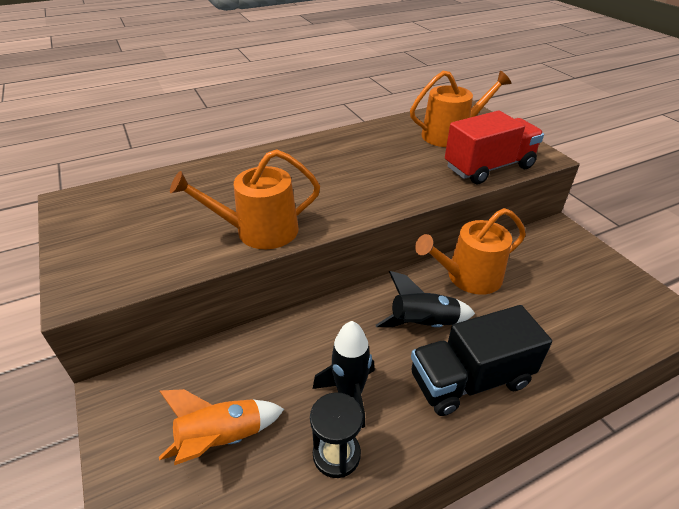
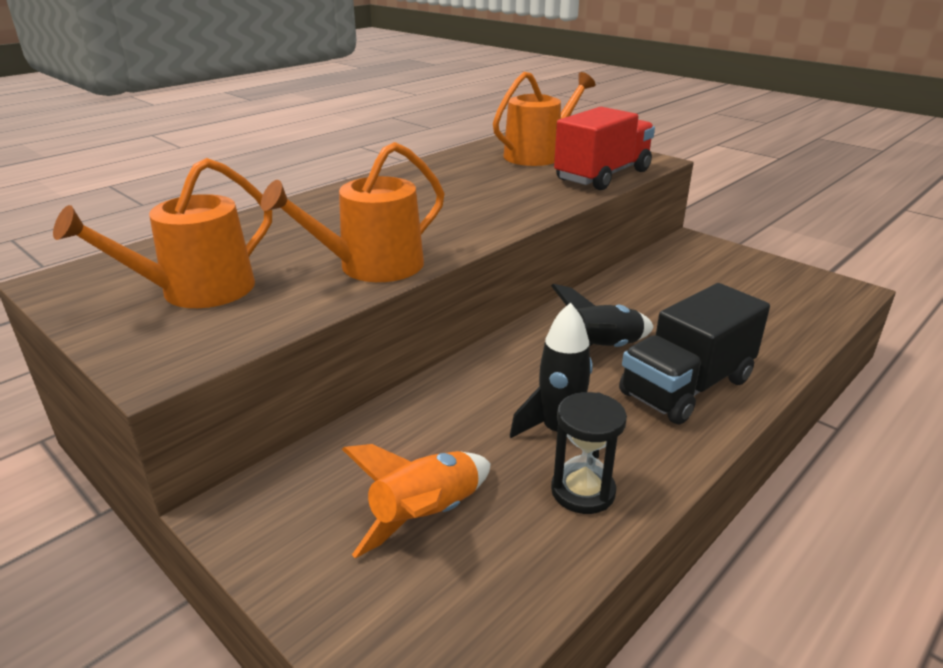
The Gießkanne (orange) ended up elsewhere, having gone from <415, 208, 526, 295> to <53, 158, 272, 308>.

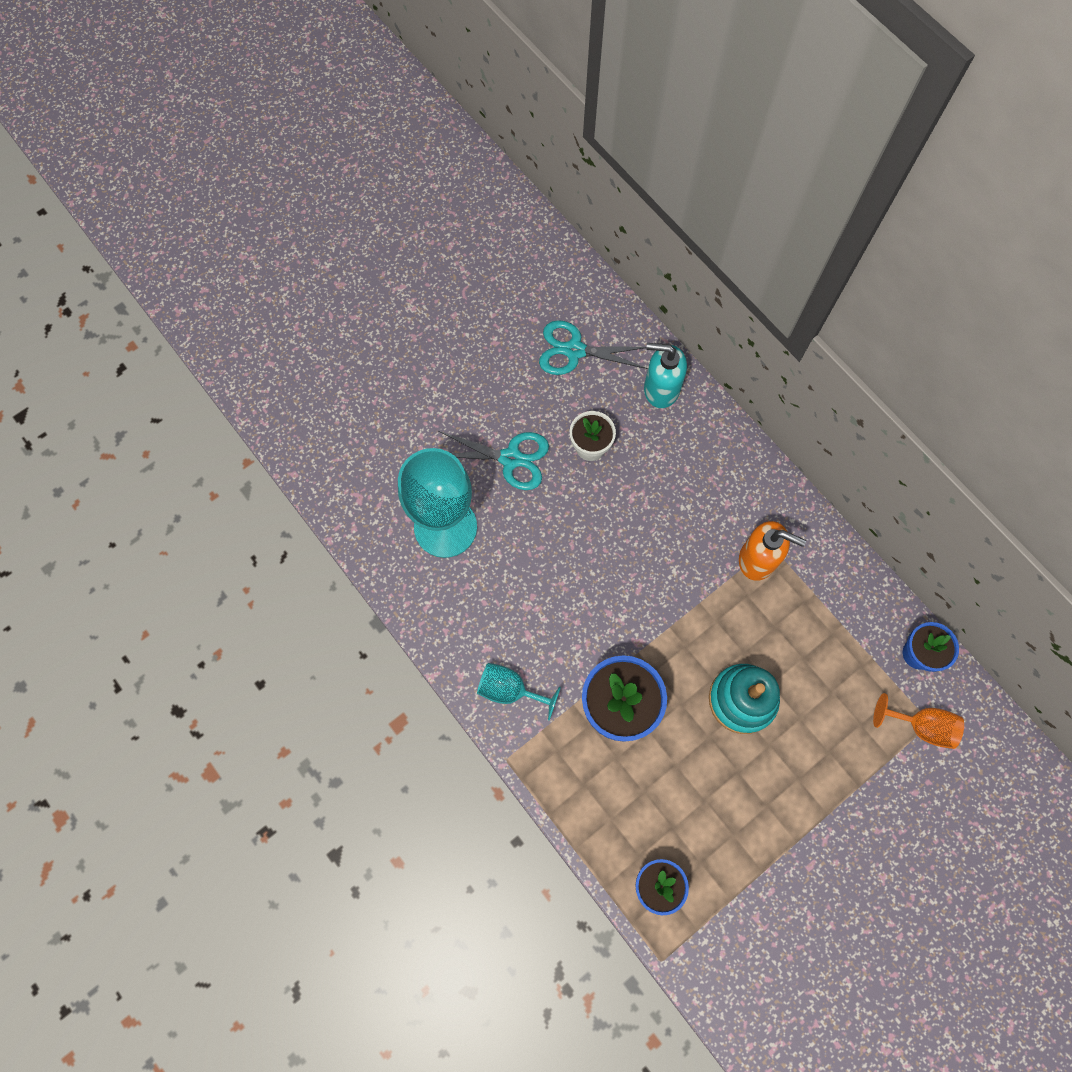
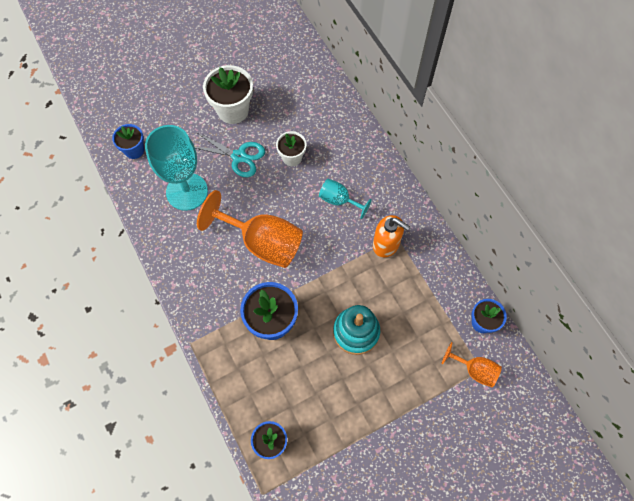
The Kelch (türkis) ended up elsewhere, having gone from <477, 663, 561, 721> to <319, 179, 372, 219>. The second view lost the Schere (türkis) at <539, 320, 648, 375>. The second view lost the Seifenspender (türkis) at <644, 343, 687, 408>. The second view gained the Blumentopf (blau) at <112, 124, 144, 159>. The second view gained the Kelch (orange) at <197, 190, 303, 268>. The second view gained the Blumentopf (weiß) at <203, 65, 253, 124>.

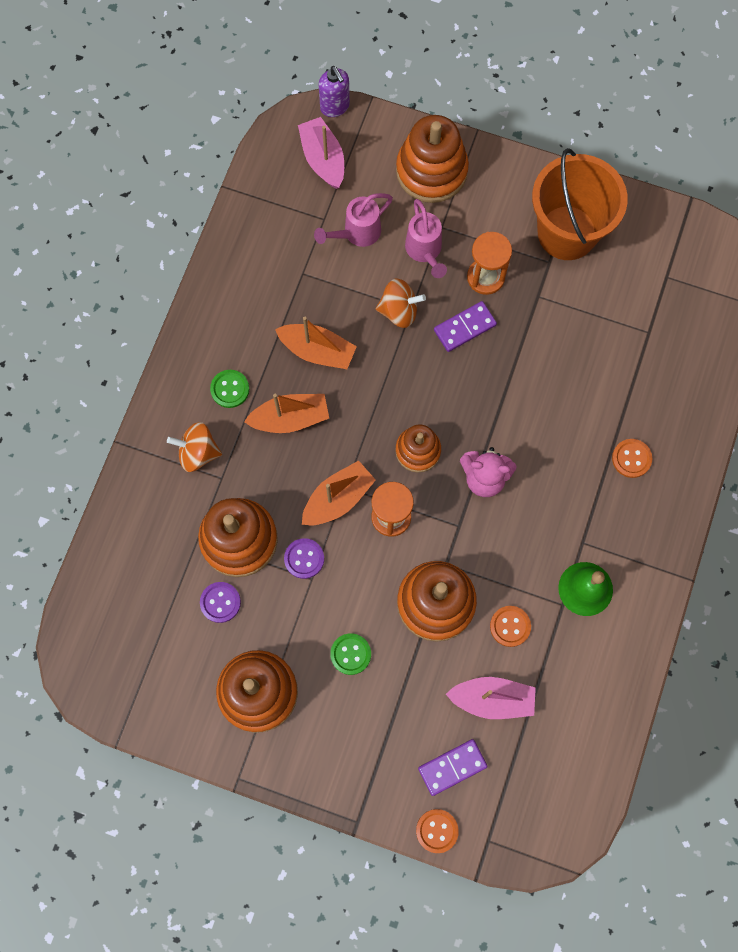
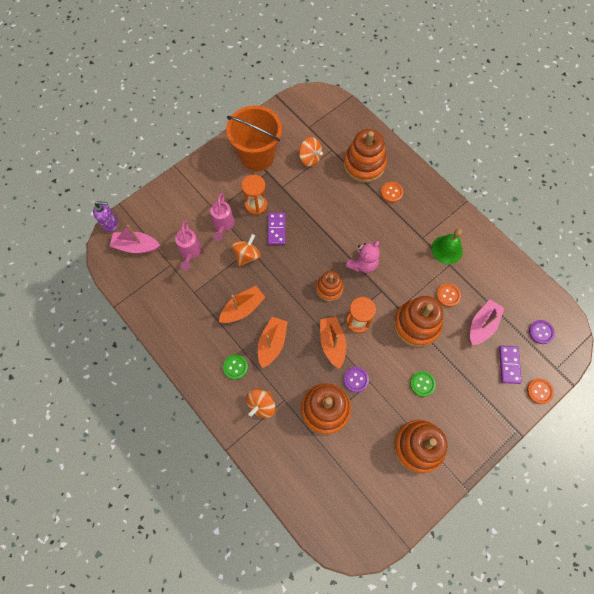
The Knopf (lila) ended up elsewhere, having gone from <200, 582, 241, 623> to <529, 320, 555, 344>. The Stapelspielzeug (orange) ended up elsewhere, having gone from <396, 115, 469, 203> to <343, 129, 387, 183>. The Gießkanne (rosa) at <405, 199, 447, 278> ended up facing another way, 75 degrees clockwise from before. The second view gained the Kreisel (orange) at <299, 137, 323, 167>.

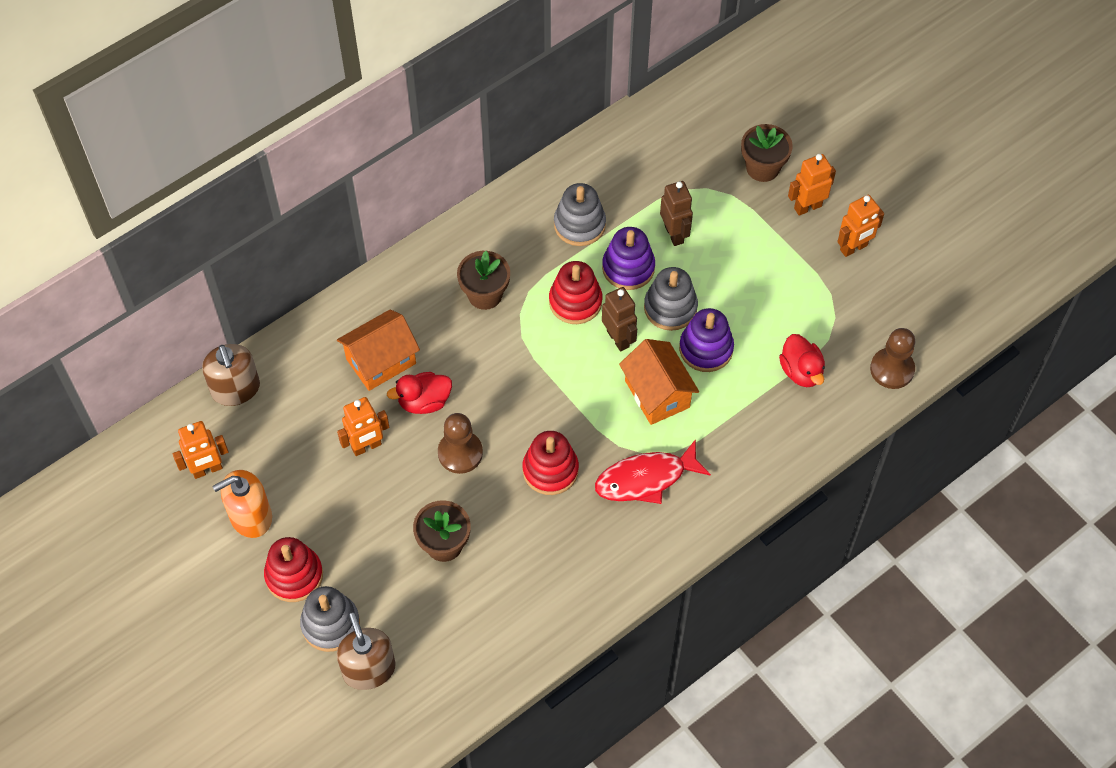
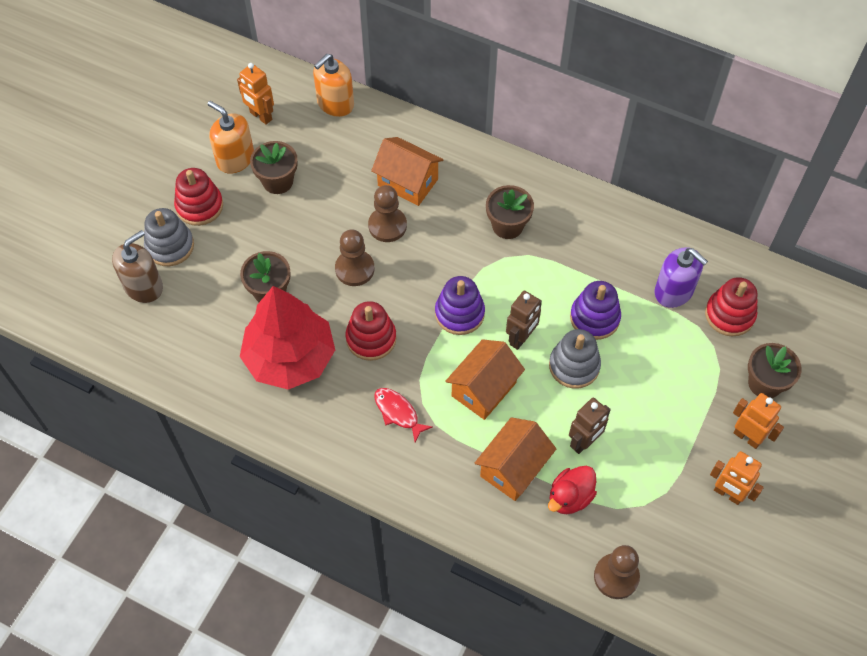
What was the Seifenspender (braun) at <202, 344, 260, 406> turned into the Seifenspender (orange) at <313, 54, 354, 117>. The second view lost the Roboter (orange) at <337, 397, 389, 456>. Where the Ente (rot) stood at <387, 372, 452, 414>, the Bauer (braun) came to stand at <368, 185, 407, 242>. The Stapelspielzeug (rot) ended up elsewhere, having gone from <549, 261, 602, 324> to <705, 277, 758, 336>. The second view lost the Stapelspielzeug (grau) at <554, 183, 606, 246>. The size of the Fisch (rot) at <595, 439, 711, 504> changed by a factor of 0.64. The Roboter (braun) ended up elsewhere, having gone from <660, 181, 693, 246> to <569, 398, 611, 454>. The Stapelspielzeug (lila) ended up elsewhere, having gone from <679, 308, 734, 372> to <435, 276, 485, 335>. The second view gained the Baum (rot) at <240, 286, 335, 390>. The second view gained the Blumentopf (braun) at <250, 141, 298, 194>. The second view gained the Haus (orange) at <475, 417, 556, 501>. The second view gained the Seifenspender (lila) at <655, 247, 708, 308>.

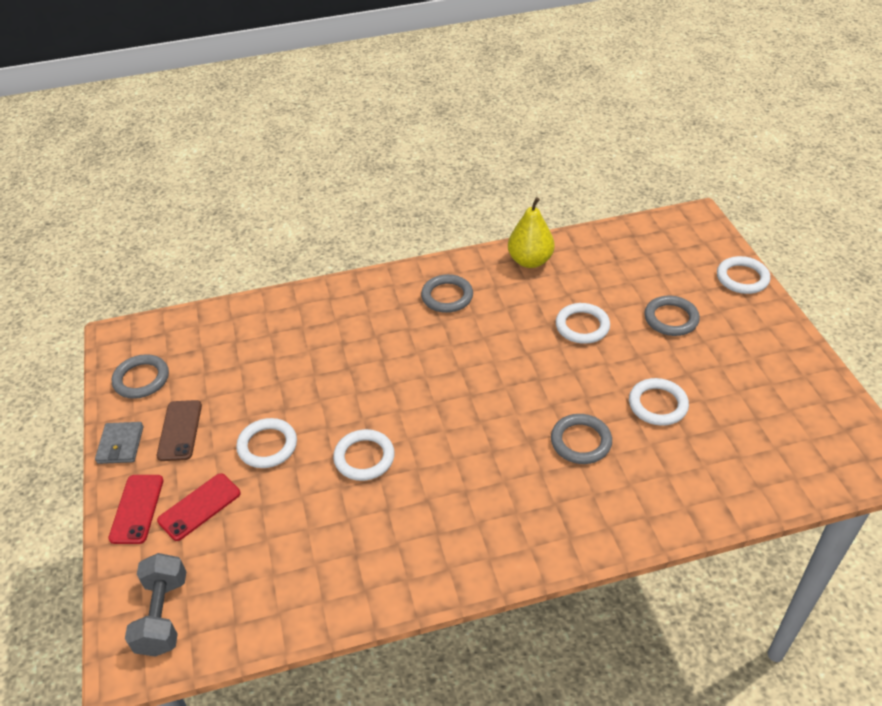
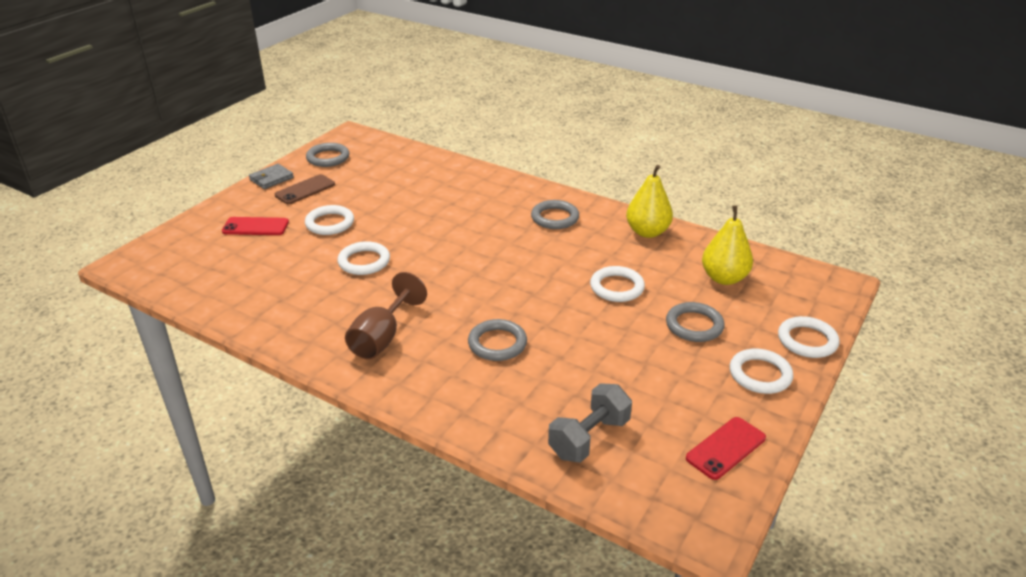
The Handy (rot) ended up elsewhere, having gone from <108, 475, 164, 544> to <686, 417, 766, 480>. The Hantel (grau) ended up elsewhere, having gone from <125, 553, 186, 657> to <548, 383, 632, 463>. The Ring (weiß) ended up elsewhere, having gone from <629, 378, 689, 426> to <730, 349, 793, 394>. The second view gained the Kelch (braun) at <345, 272, 427, 360>. The second view gained the Birne (gelb) at <702, 205, 753, 285>.

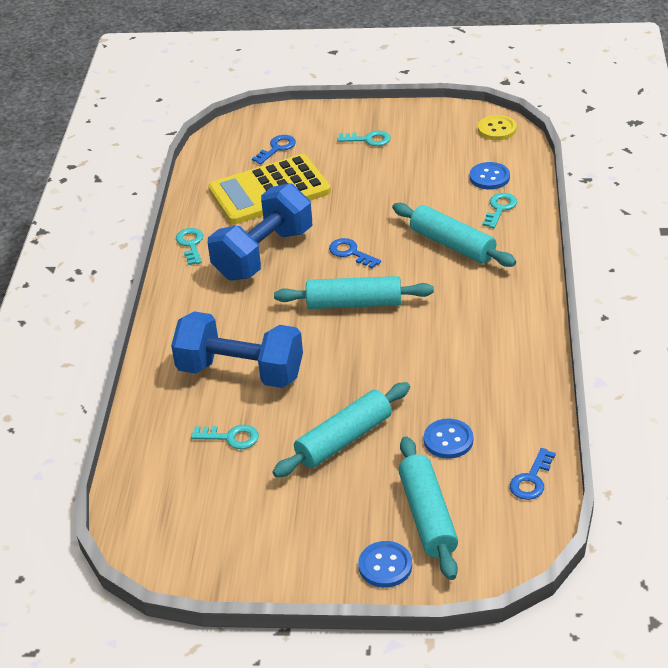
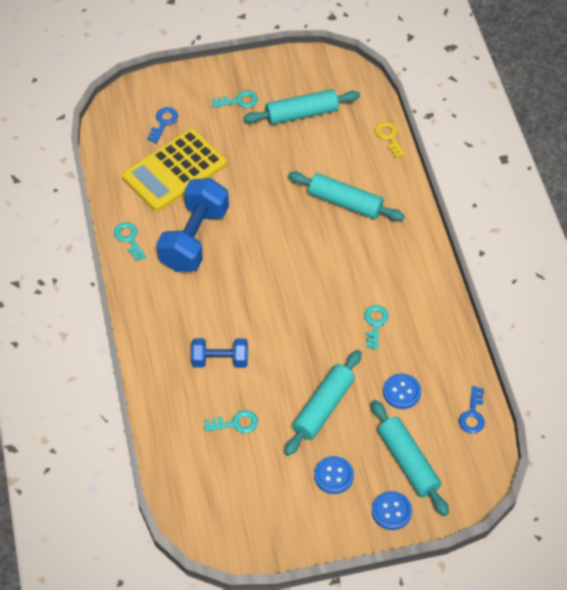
The size of the Hantel (blau) at <171, 311, 303, 388> changed by a factor of 0.57. The Nudelholz (türkis) ended up elsewhere, having gone from <274, 276, 434, 309> to <243, 89, 360, 125>. The second view lost the Schlüssel (blau) at <329, 238, 381, 269>. The Knopf (blau) ended up elsewhere, having gone from <470, 162, 510, 190> to <314, 456, 354, 494>. The second view lost the Knopf (gelb) at <478, 115, 516, 140>. The Schlüssel (türkis) ended up elsewhere, having gone from <482, 193, 517, 228> to <364, 305, 389, 349>. The second view gained the Schlüssel (gelb) at <375, 122, 406, 158>.

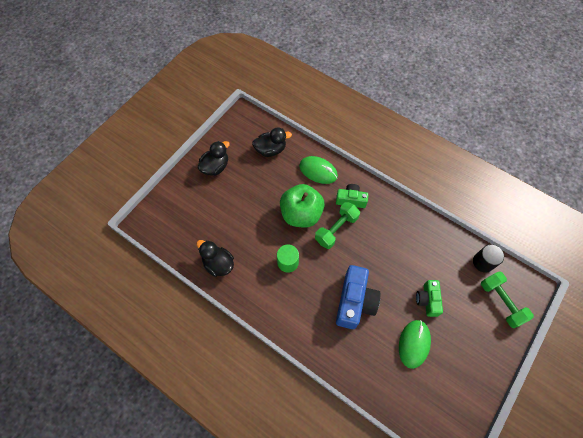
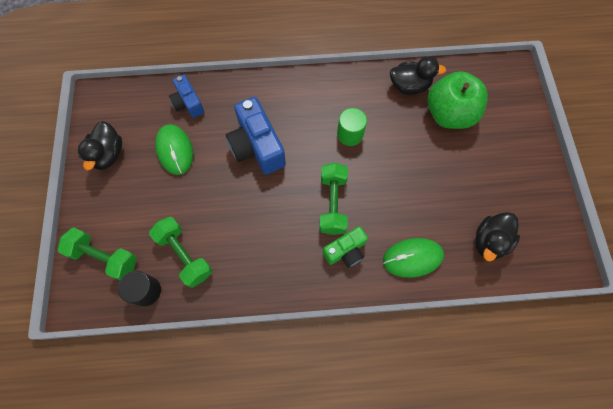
The Ente (schwarz) ended up elsewhere, having gone from <198, 141, 230, 176> to <78, 121, 122, 171>. The Apfel (grün) ended up elsewhere, having gone from <280, 184, 325, 228> to <427, 71, 488, 129>. The second view lost the Kamera (grün) at <416, 280, 443, 317>. The second view gained the Hantel (grün) at <149, 217, 212, 288>. The second view gained the Kamera (blau) at <169, 74, 204, 118>.

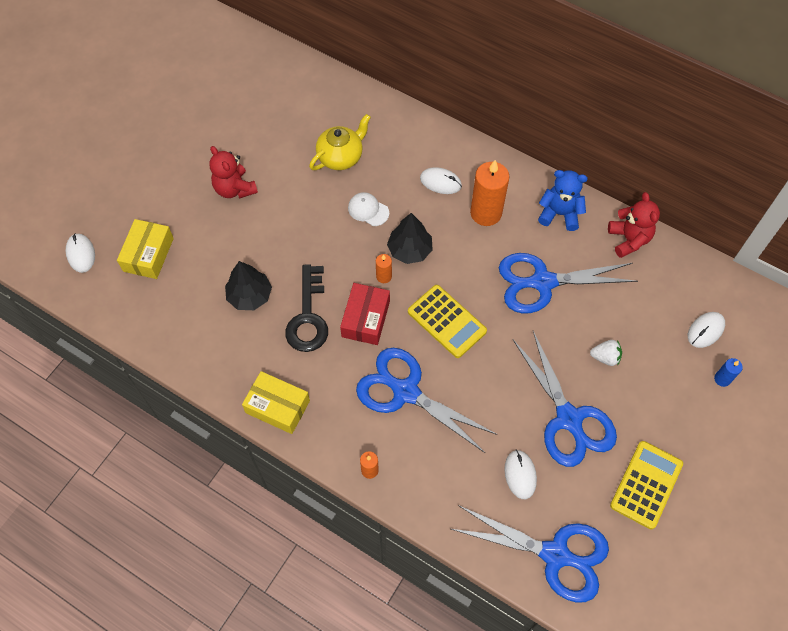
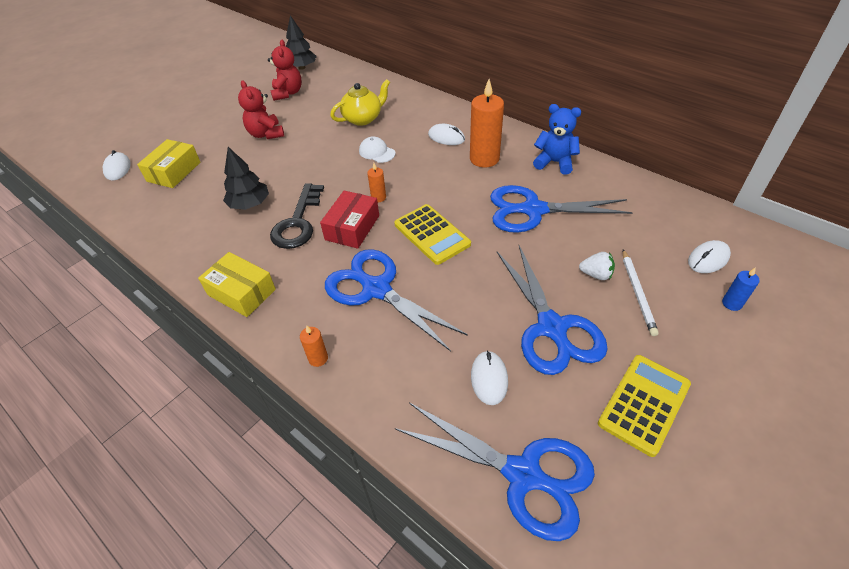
The Baum (schwarz) ended up elsewhere, having gone from <387, 213, 433, 264> to <286, 15, 317, 70>. The Teddybär (rot) ended up elsewhere, having gone from <608, 192, 660, 258> to <268, 40, 302, 101>. The second view gained the Bleistift (weiß) at <623, 249, 659, 336>.

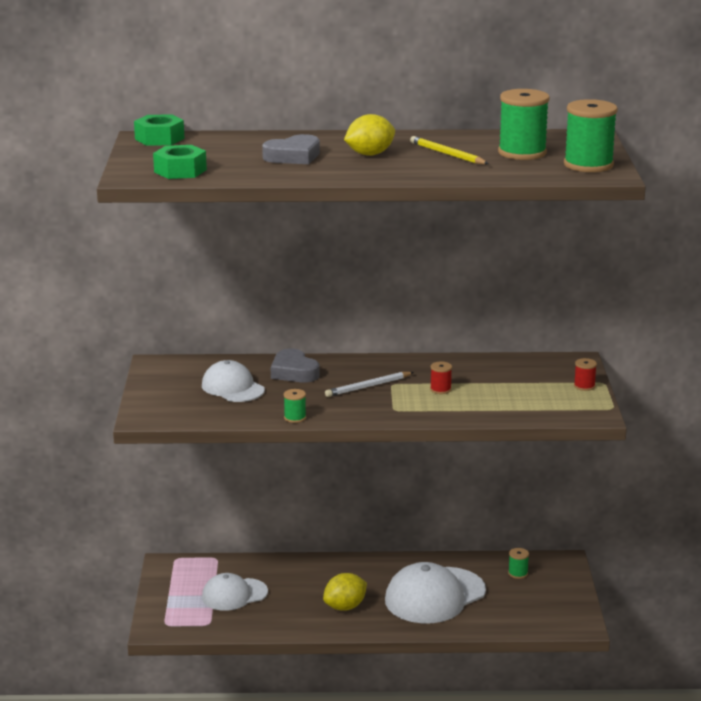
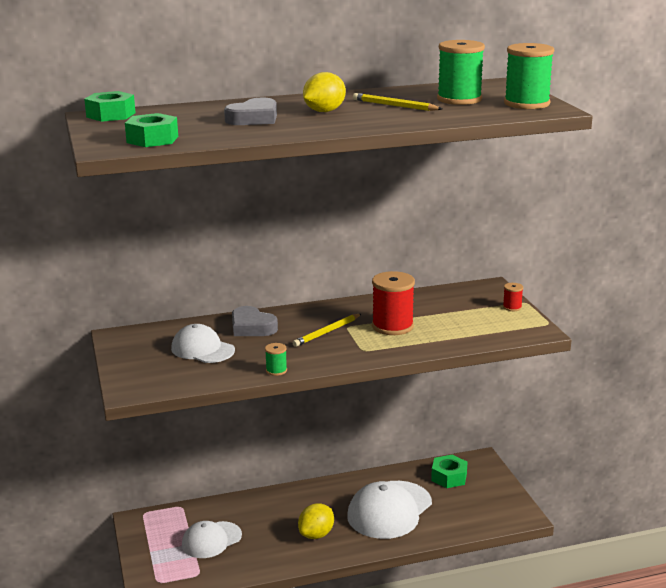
What was the Bleistift (weiß) at <325, 372, 414, 397> turned into the Bleistift (gelb) at <293, 314, 361, 347>. The size of the Garnrolle (rot) at <430, 362, 452, 394> changed by a factor of 2.13. Where the Garnrolle (grün) stood at <508, 548, 529, 579>, the Sechskantmutter (grün) came to stand at <431, 455, 467, 488>.

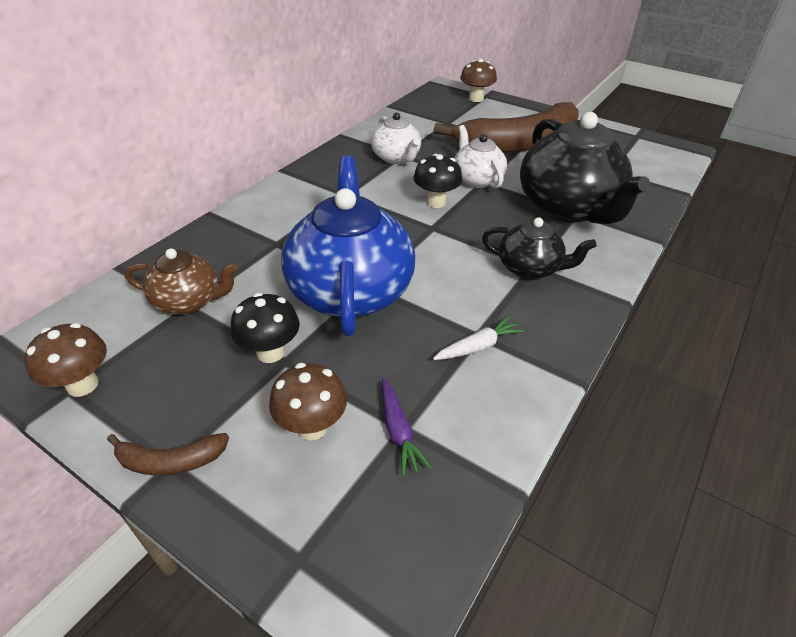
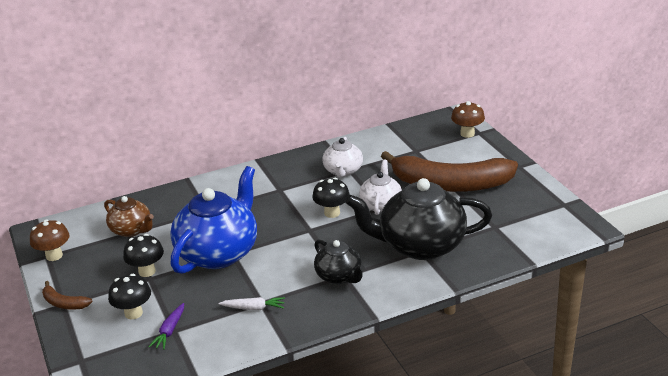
What was the Pilz (braun) at <269, 363, 347, 440> turned into the Pilz (schwarz) at <108, 274, 151, 319>. The Teekanne (schwarz) at <520, 112, 650, 224> ended up facing another way, 75 degrees clockwise from before.

